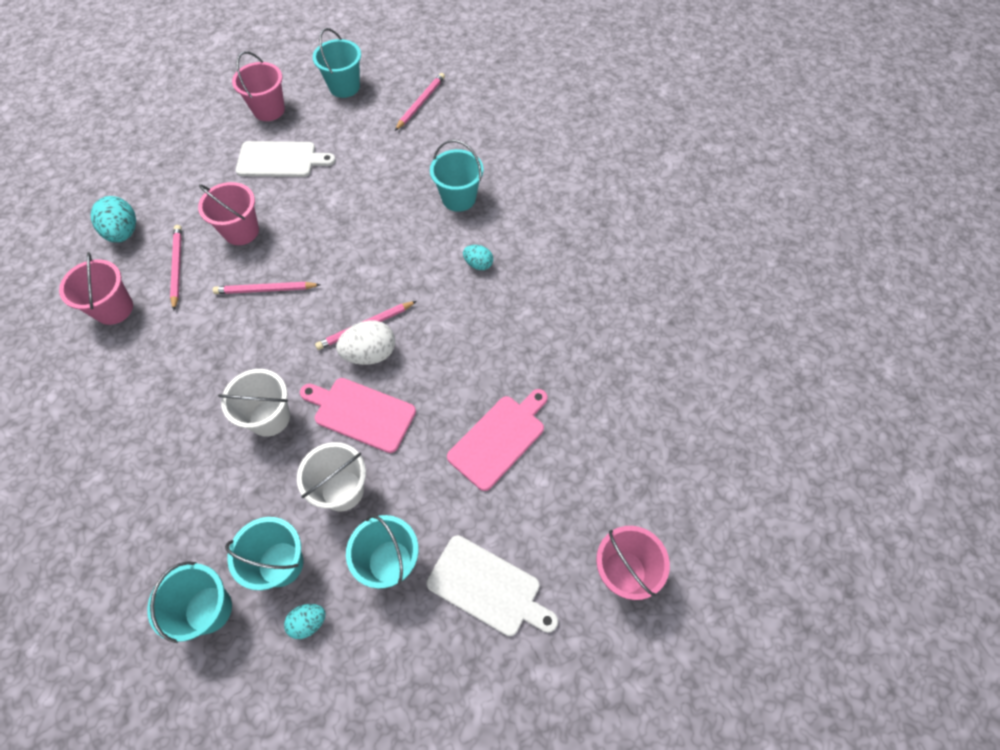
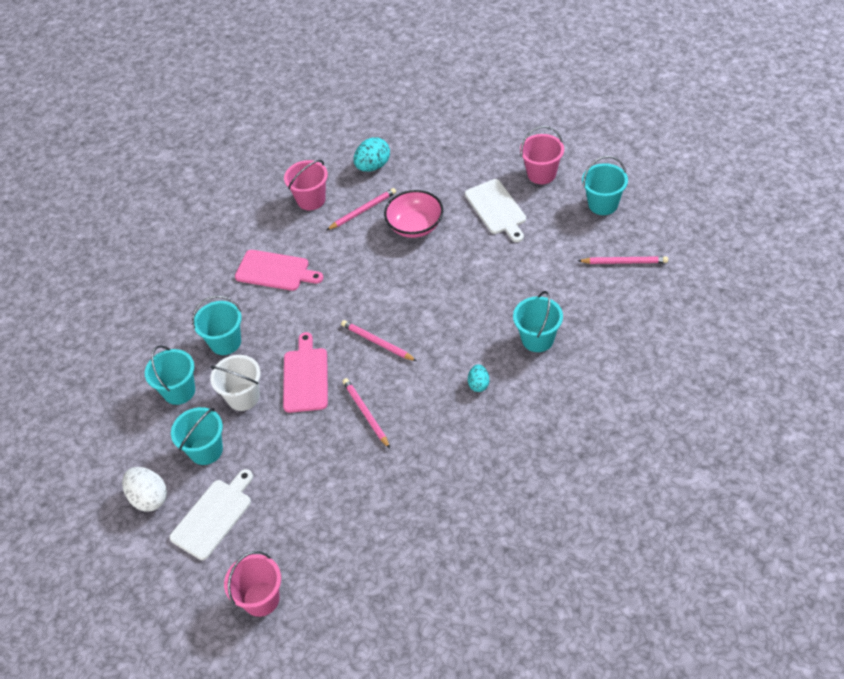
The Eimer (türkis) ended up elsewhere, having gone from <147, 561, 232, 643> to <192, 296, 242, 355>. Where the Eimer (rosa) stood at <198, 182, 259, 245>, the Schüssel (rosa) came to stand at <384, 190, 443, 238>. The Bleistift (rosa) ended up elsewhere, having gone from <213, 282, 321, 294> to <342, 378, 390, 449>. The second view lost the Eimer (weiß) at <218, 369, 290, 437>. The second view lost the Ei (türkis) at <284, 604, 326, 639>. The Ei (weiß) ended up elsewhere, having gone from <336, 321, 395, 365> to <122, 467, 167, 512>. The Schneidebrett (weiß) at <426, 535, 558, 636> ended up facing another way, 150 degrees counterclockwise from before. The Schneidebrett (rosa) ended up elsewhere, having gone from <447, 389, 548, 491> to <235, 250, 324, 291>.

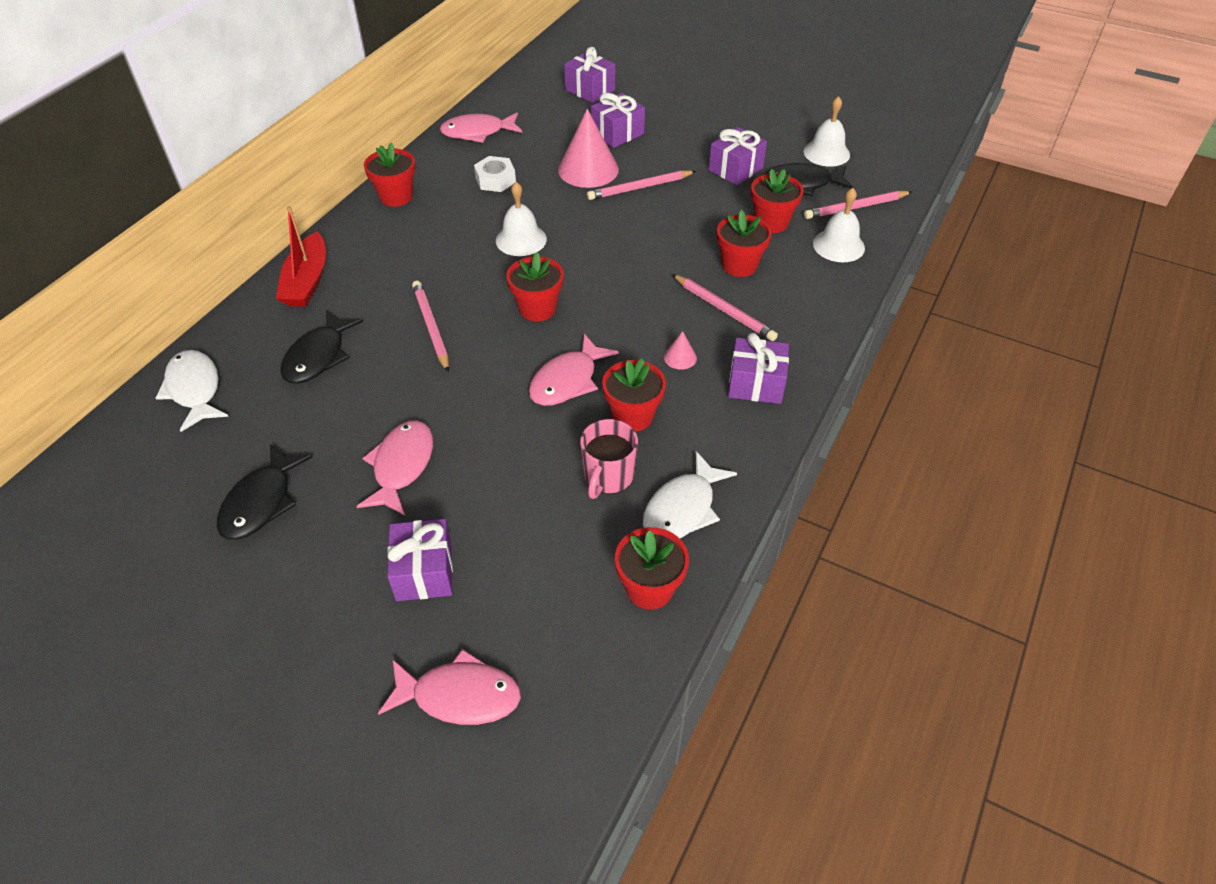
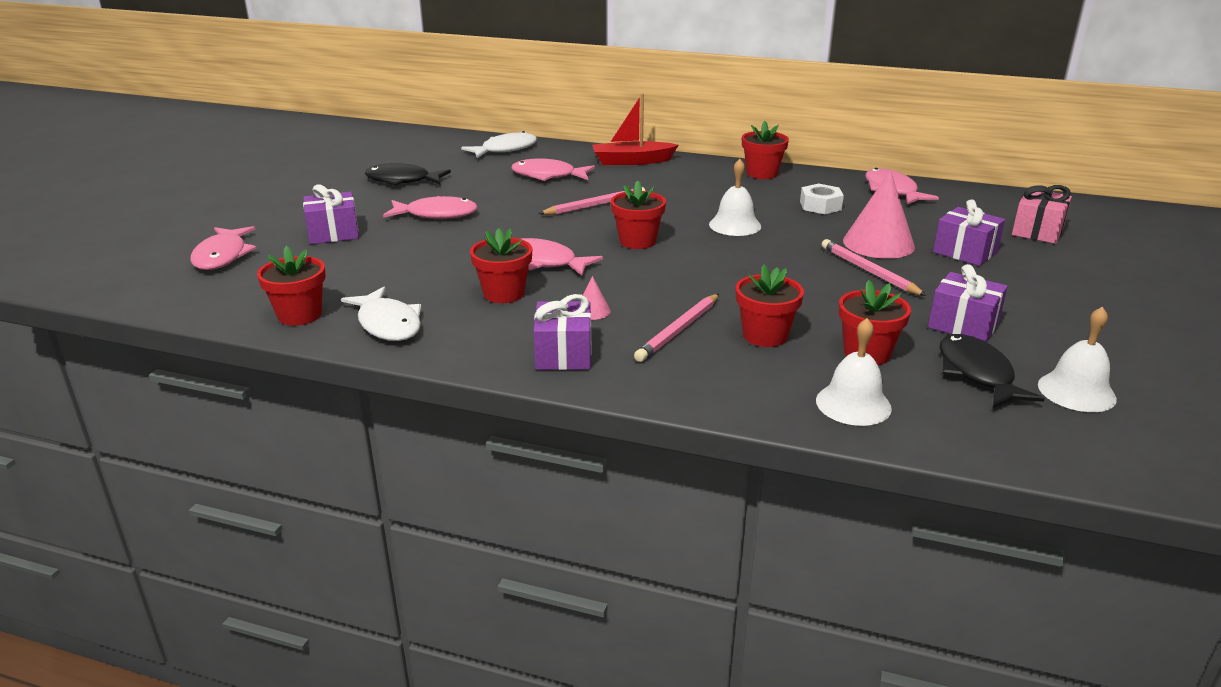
What was the Fisch (schwarz) at <280, 310, 363, 384> turned into the Fisch (rosa) at <511, 158, 595, 181>. What was the Geschenk (lila) at <564, 47, 615, 103> turned into the Geschenk (rosa) at <1012, 185, 1072, 244>. The second view lost the Tasse (rosa) at <580, 419, 638, 499>. The Fisch (weiß) at <643, 451, 737, 538> ended up facing another way, 150 degrees counterclockwise from before. The second view lost the Bleistift (rosa) at <804, 191, 912, 219>.

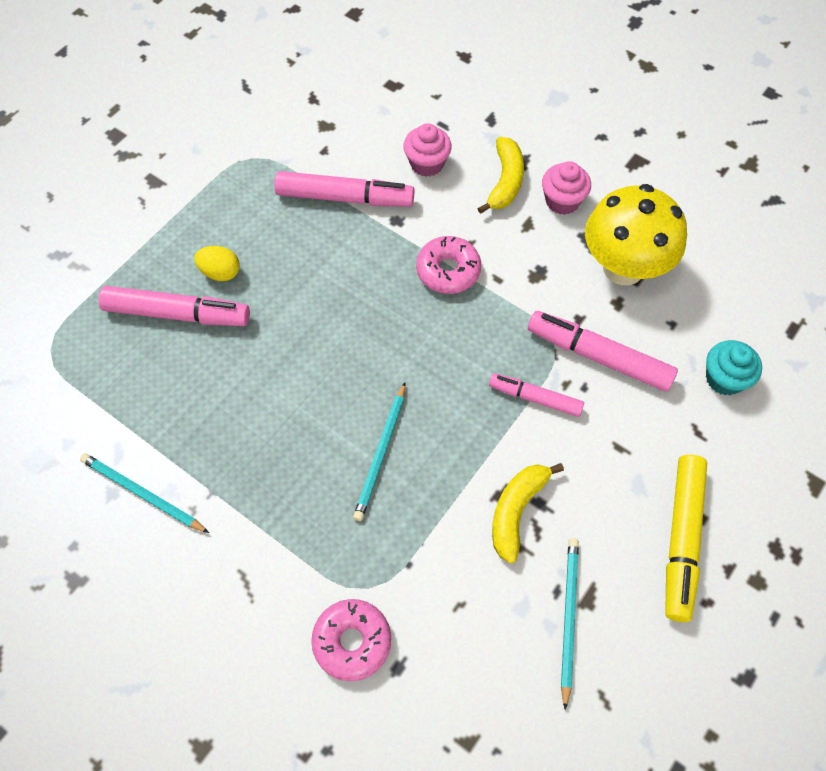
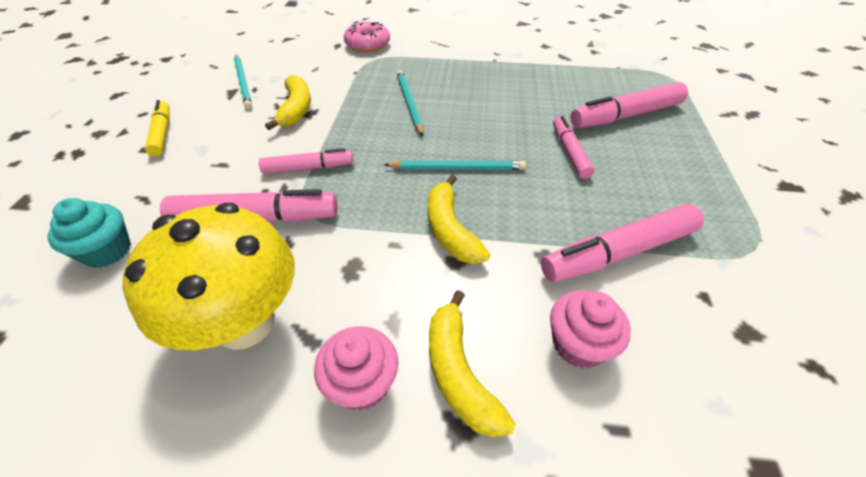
The Bleistift (türkis) ended up elsewhere, having gone from <80, 453, 209, 533> to <384, 161, 526, 170>. The second view lost the Ei (gelb) at <194, 246, 240, 281>. Where the Donut (rosa) stood at <416, 236, 481, 294>, the Banane (gelb) came to stand at <428, 175, 490, 264>. The size of the Filzstift (gelb) at <665, 455, 707, 622> changed by a factor of 0.62. The second view gained the Filzstift (rosa) at <553, 116, 594, 179>.

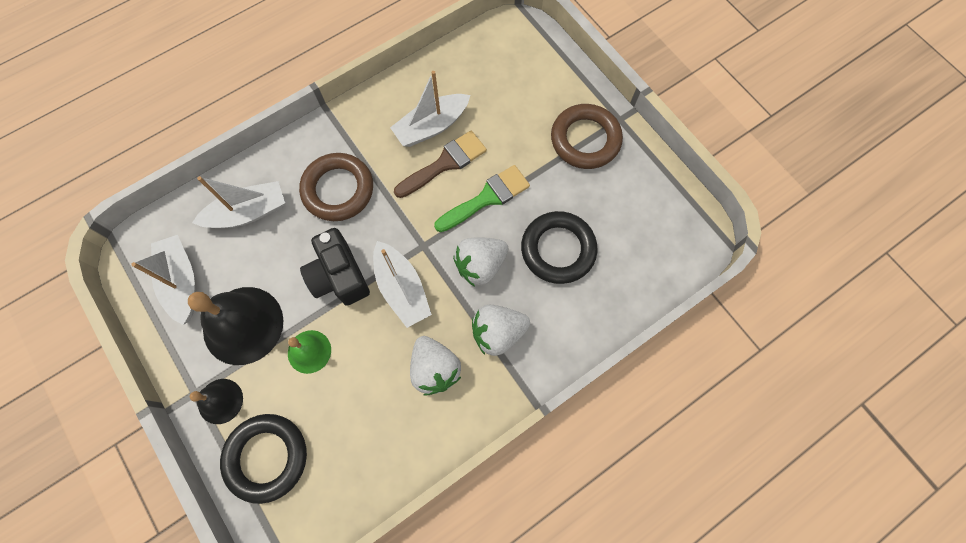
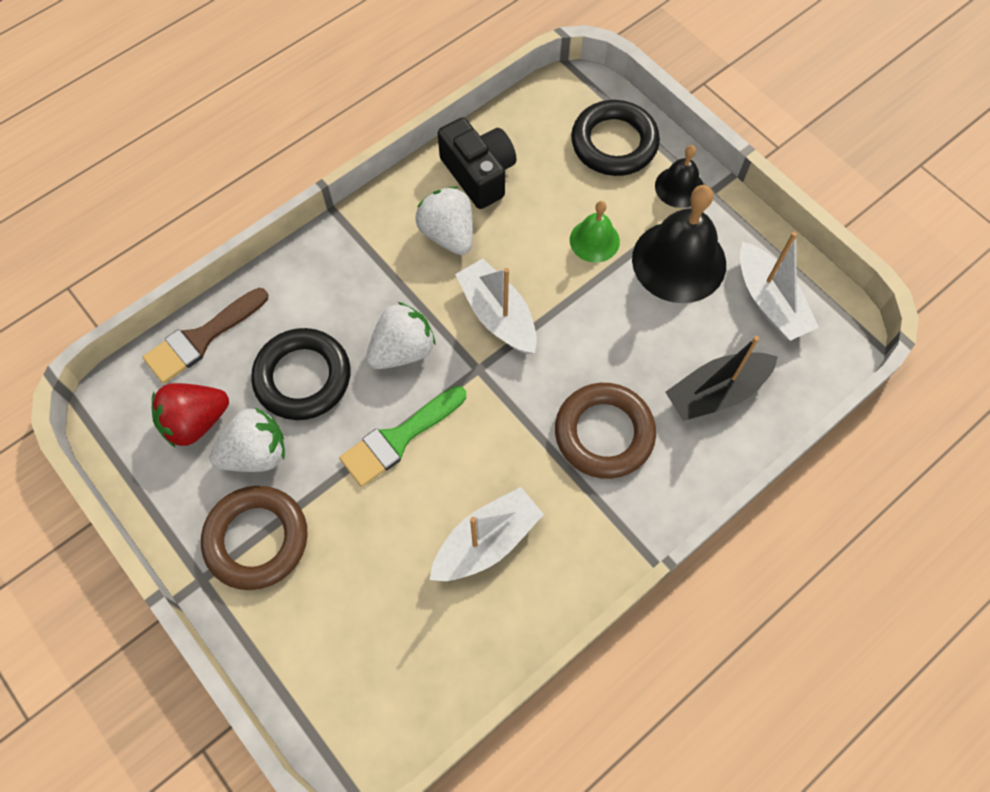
What was the Boot (weiß) at <192, 176, 285, 228> turned into the Boot (schwarz) at <665, 336, 778, 421>. The Kamera (schwarz) ended up elsewhere, having gone from <300, 228, 370, 306> to <438, 117, 517, 209>. The Pinsel (braun) ended up elsewhere, having gone from <394, 130, 487, 198> to <142, 288, 268, 384>. The Erdbeere (weiß) ended up elsewhere, having gone from <472, 305, 530, 356> to <209, 408, 285, 472>. The second view gained the Erdbeere (rot) at <152, 383, 229, 447>.

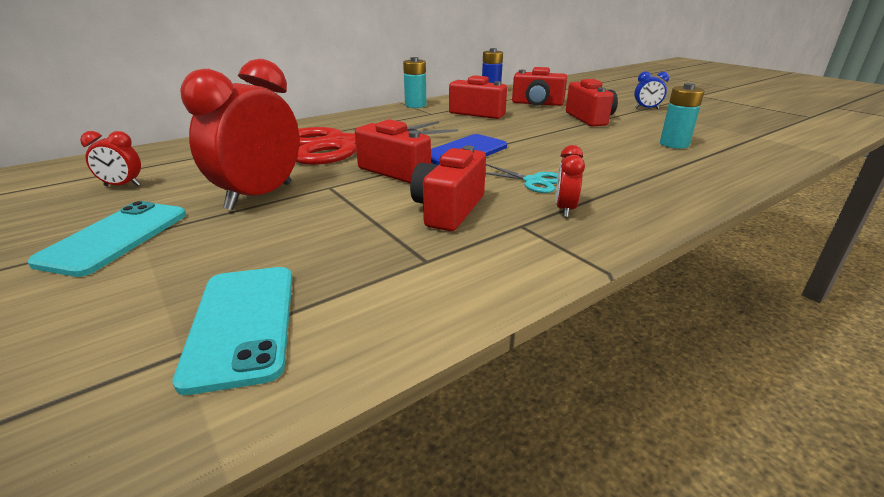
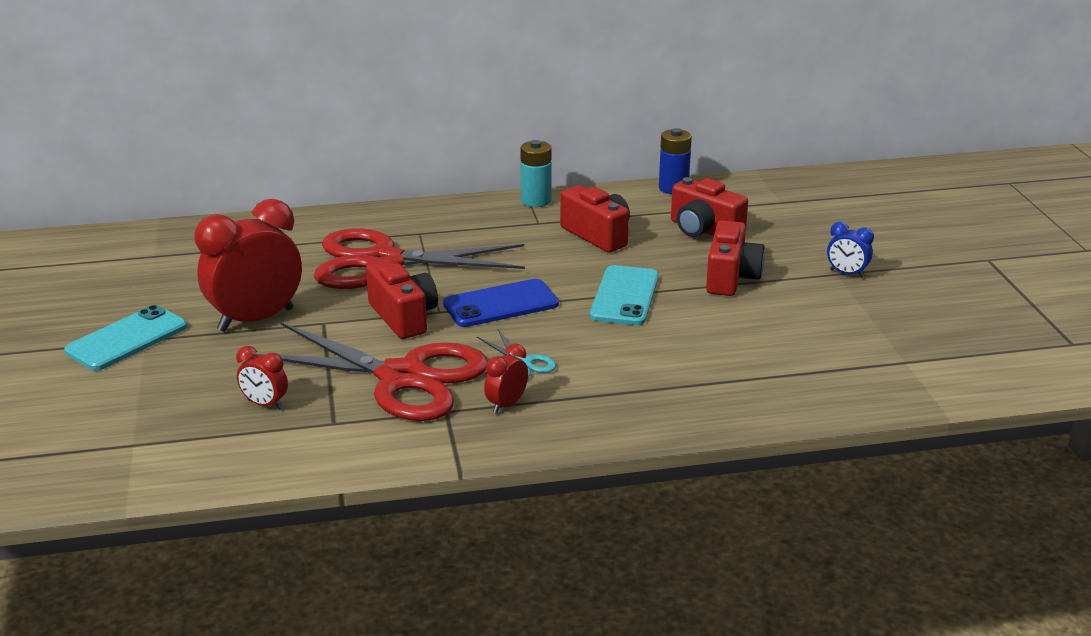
The Wecker (rot) ended up elsewhere, having gone from <80, 131, 141, 186> to <236, 346, 288, 410>. The Handy (türkis) ended up elsewhere, having gone from <173, 267, 292, 395> to <590, 265, 659, 325>. Where the Kamera (rot) stood at <410, 146, 486, 231>, the Schere (rot) came to stand at <253, 322, 488, 421>. The second view lost the Batterie (türkis) at <660, 83, 704, 149>.

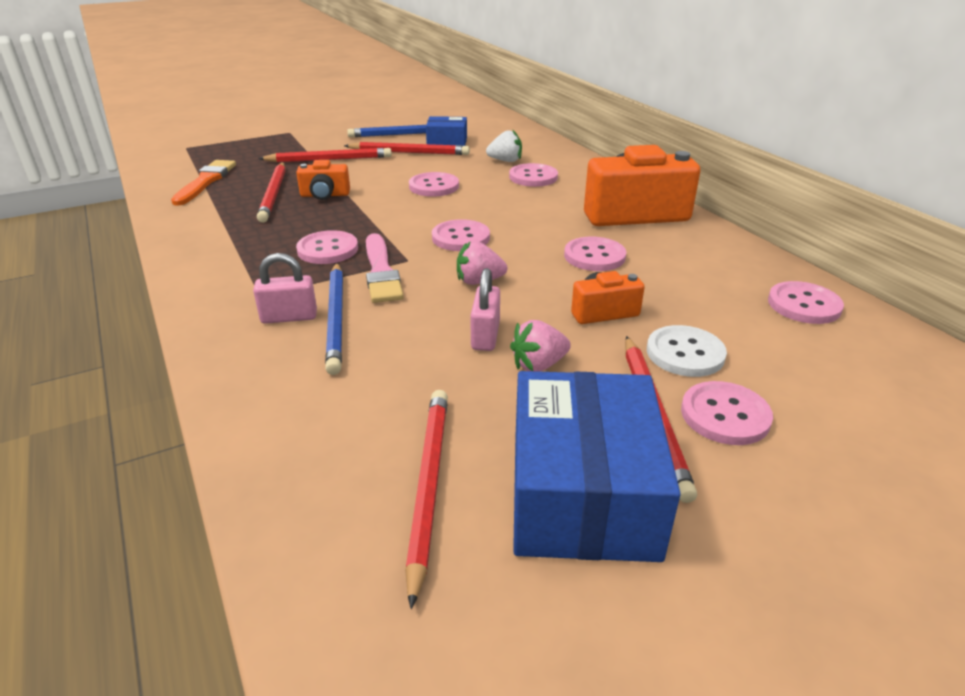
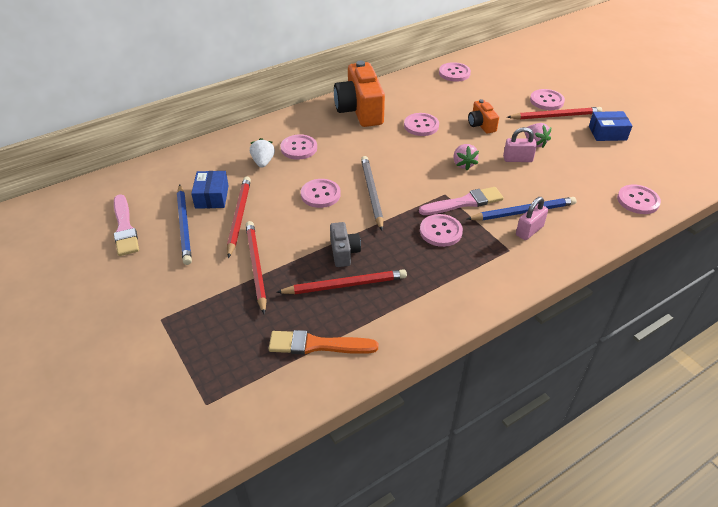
The Vorhängeschloss (rosa) at <253, 253, 317, 324> ended up facing another way, 60 degrees clockwise from before. What was the Kamera (orange) at <296, 160, 350, 200> turned into the Kamera (grau) at <330, 222, 361, 267>. The second view lost the Bleistift (rot) at <405, 390, 448, 609>. The Knopf (rosa) ended up elsewhere, having gone from <432, 219, 490, 251> to <617, 185, 661, 214>. The size of the Schachtel (blau) at <513, 371, 681, 562> changed by a factor of 0.53. The second view lost the Knopf (weiß) at <647, 325, 727, 377>. The second view gained the Pinsel (rosa) at <114, 194, 139, 256>. The second view gained the Bleistift (grau) at <361, 156, 384, 230>.

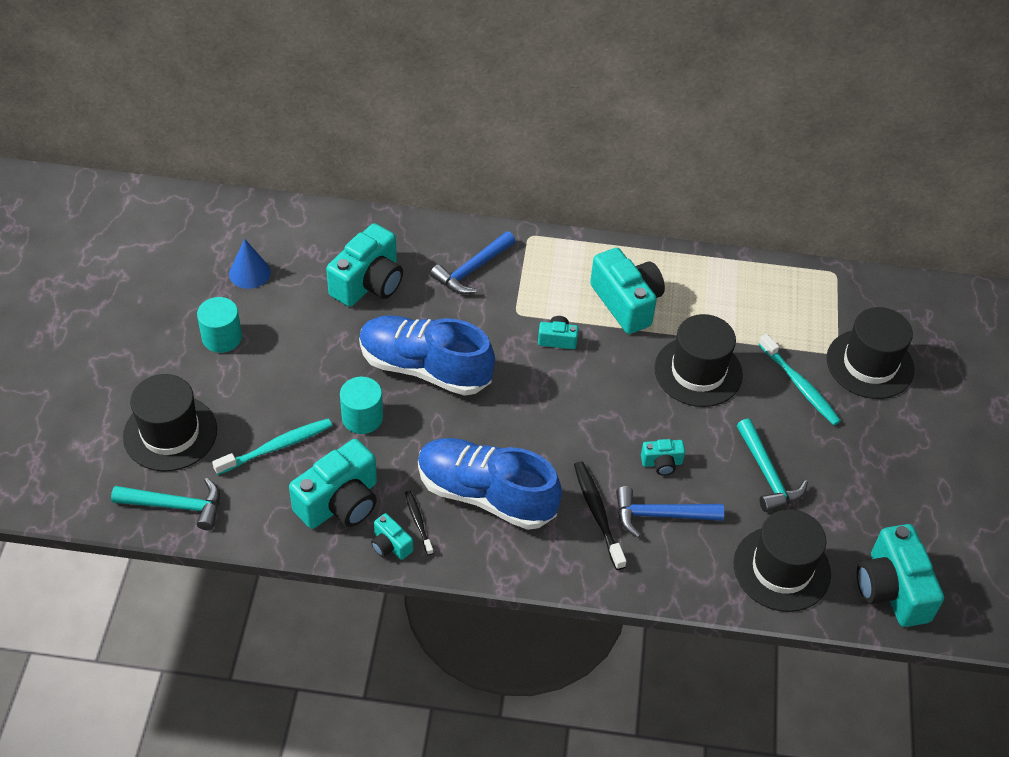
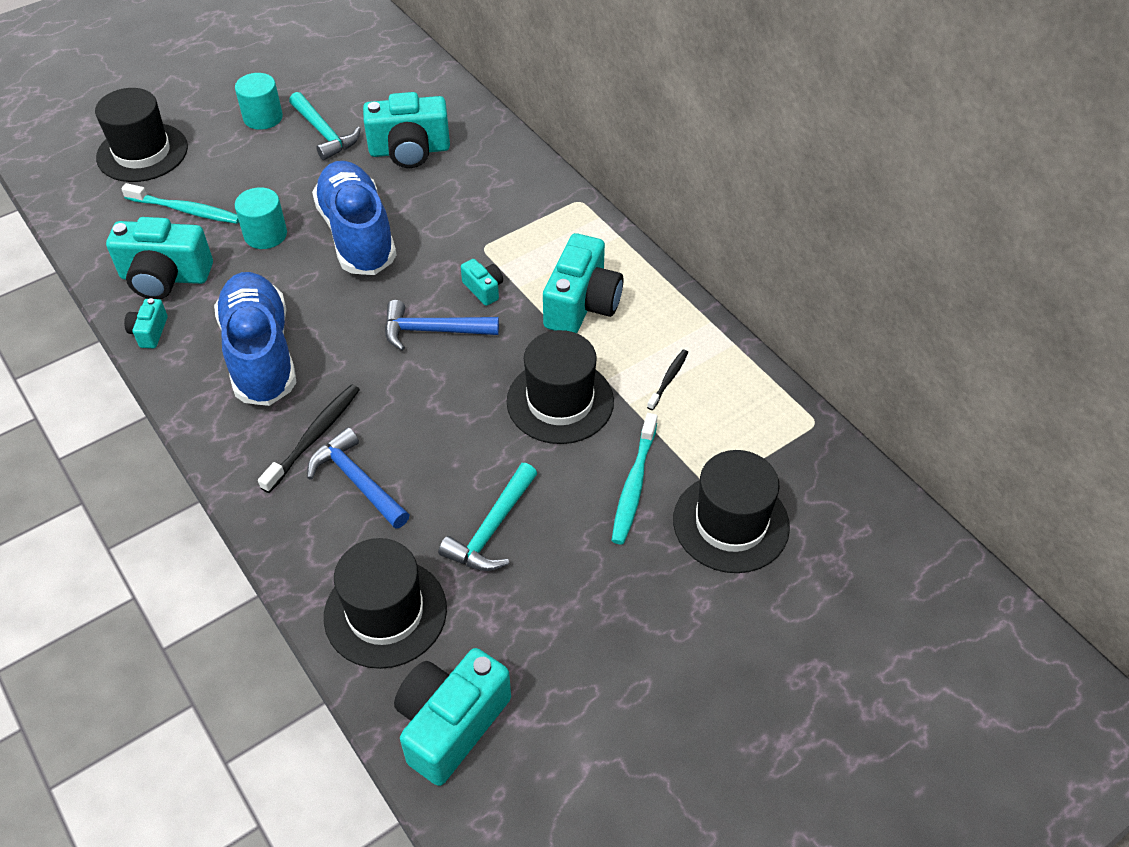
The Hammer (türkis) ended up elsewhere, having gone from <111, 478, 220, 530> to <289, 92, 361, 160>. The second view lost the Kegel (blau) at <229, 239, 271, 289>. The Zahnbürste (schwarz) ended up elsewhere, having gone from <405, 491, 433, 555> to <647, 349, 688, 410>. The Hammer (blau) ended up elsewhere, having gone from <430, 231, 516, 294> to <385, 300, 499, 351>. The second view lost the Kamera (türkis) at <641, 439, 685, 476>.

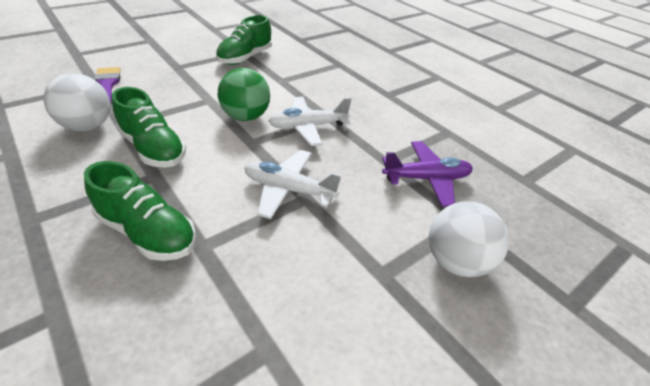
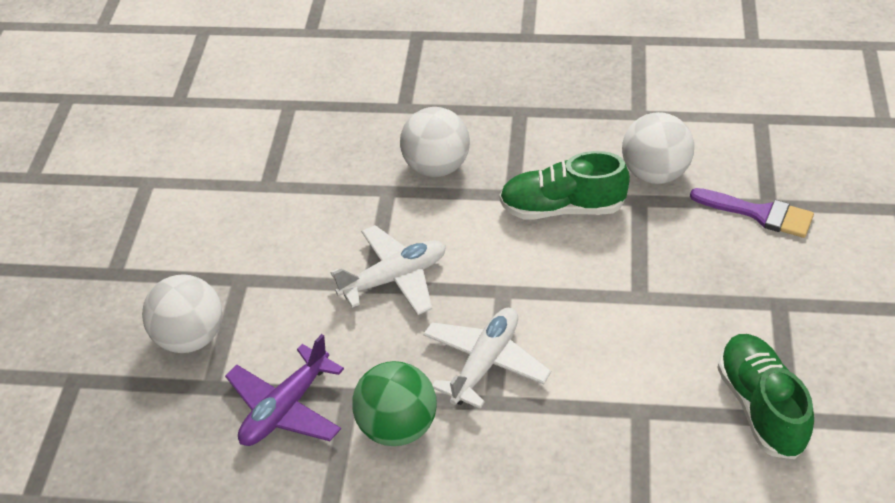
Where the Schuh (grün) stood at <84, 161, 196, 261>, the Ball (weiß) came to stand at <400, 107, 470, 177>. The Ball (grün) ended up elsewhere, having gone from <218, 68, 270, 121> to <352, 361, 437, 446>.

